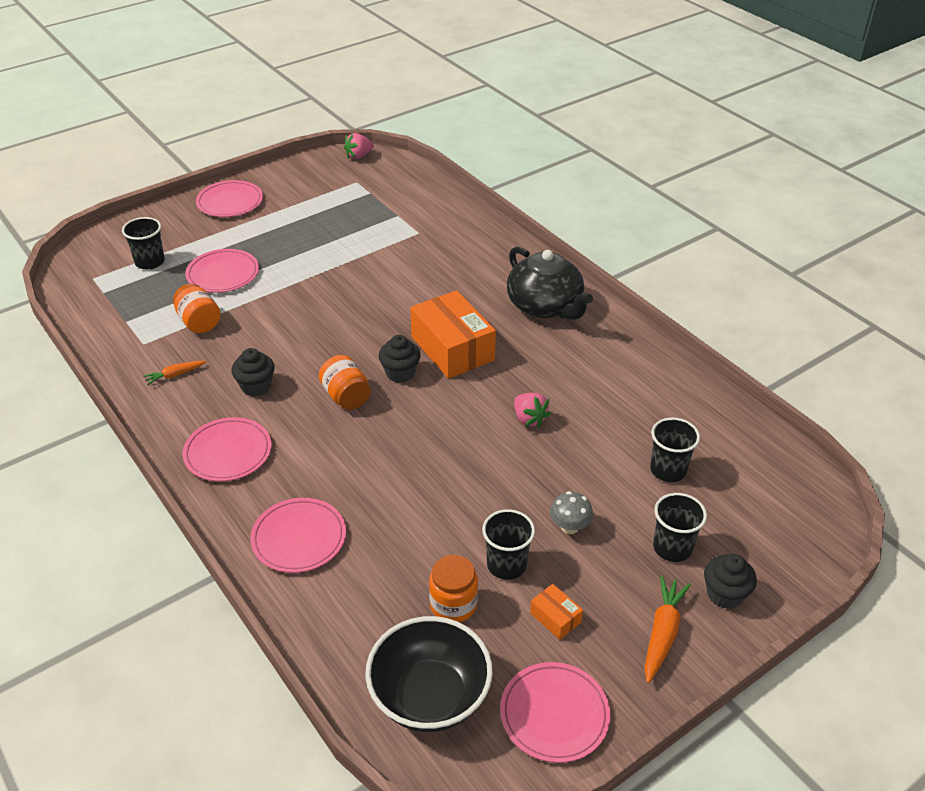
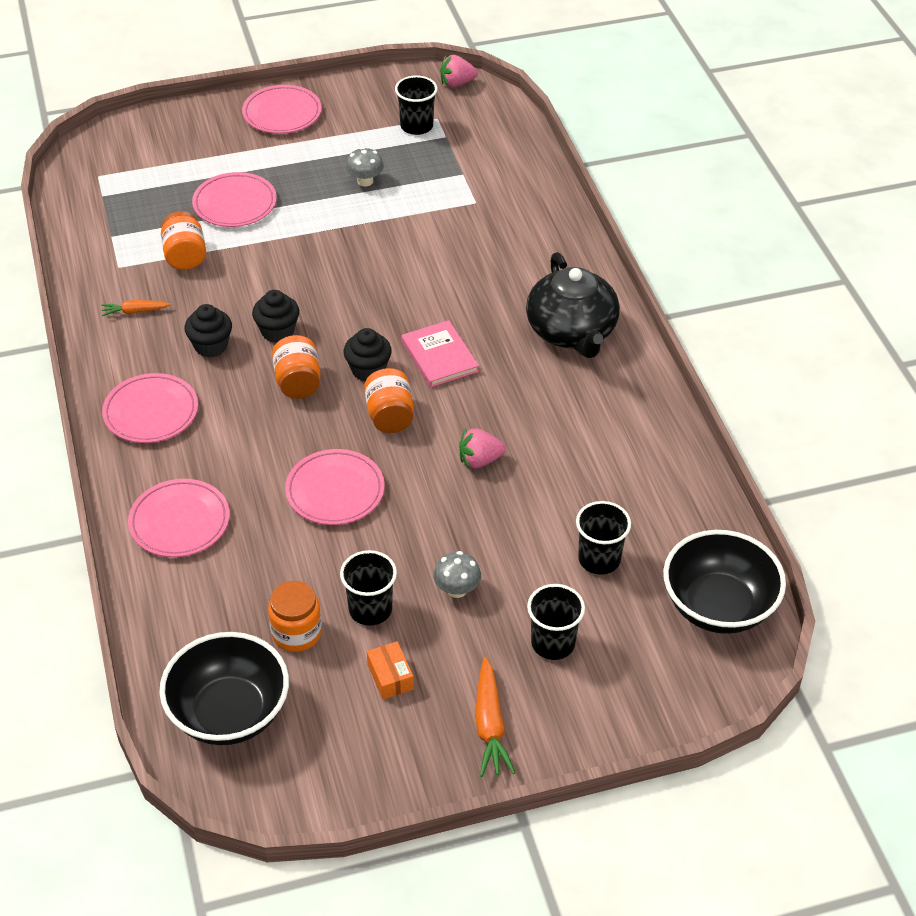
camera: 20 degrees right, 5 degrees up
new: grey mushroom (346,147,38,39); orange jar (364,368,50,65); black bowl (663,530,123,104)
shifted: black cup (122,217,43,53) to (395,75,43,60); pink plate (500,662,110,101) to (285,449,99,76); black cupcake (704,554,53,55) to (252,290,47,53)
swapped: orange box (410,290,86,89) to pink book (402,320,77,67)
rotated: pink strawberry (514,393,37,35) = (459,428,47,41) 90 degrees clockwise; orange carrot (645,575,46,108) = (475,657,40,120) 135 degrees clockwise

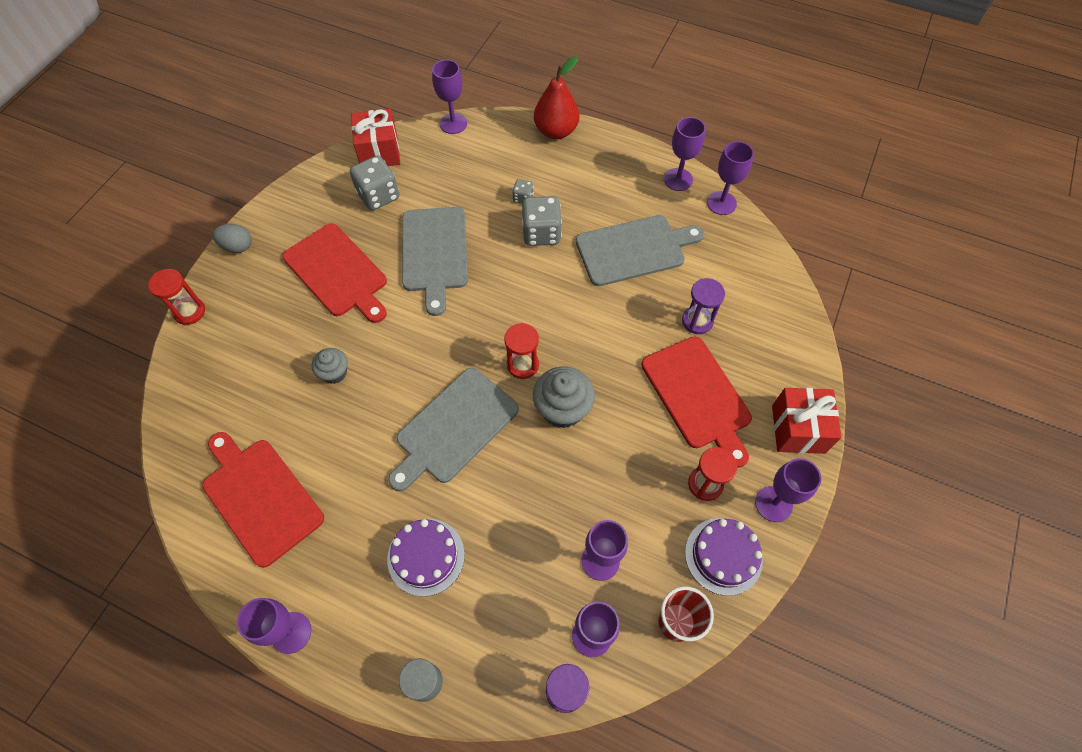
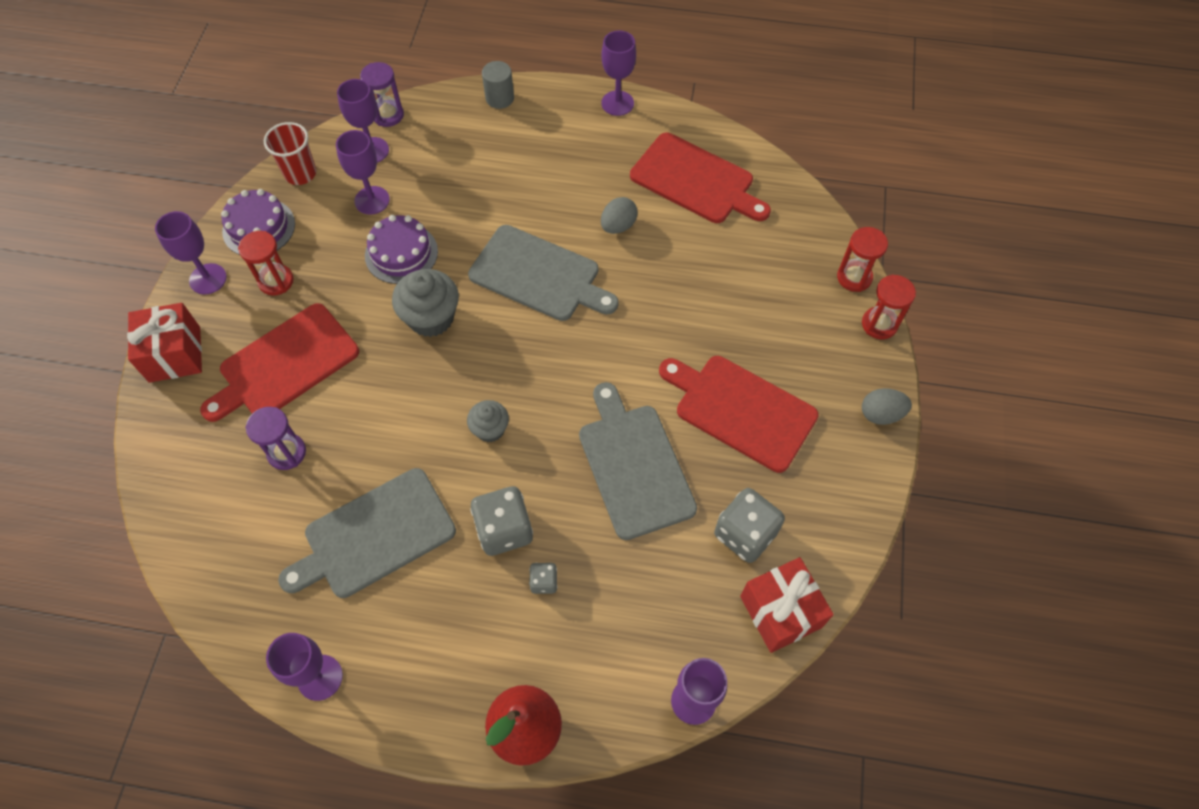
camera: 165 degrees right, 0 degrees up
gone: purple goblet (707,141,47,74)
new: grey egg (601,197,37,37)
shifted: grey cupcake (311,348,37,36) to (467,400,42,42); purple cake (387,519,78,78) to (365,215,73,69); red hourglass (504,323,35,56) to (837,227,51,65)
rotated: grey cutting board (388,368,131,123) = (468,225,151,96) 90 degrees clockwise; red cutting board (641,336,111,132) = (200,303,159,119) 90 degrees counterclockwise

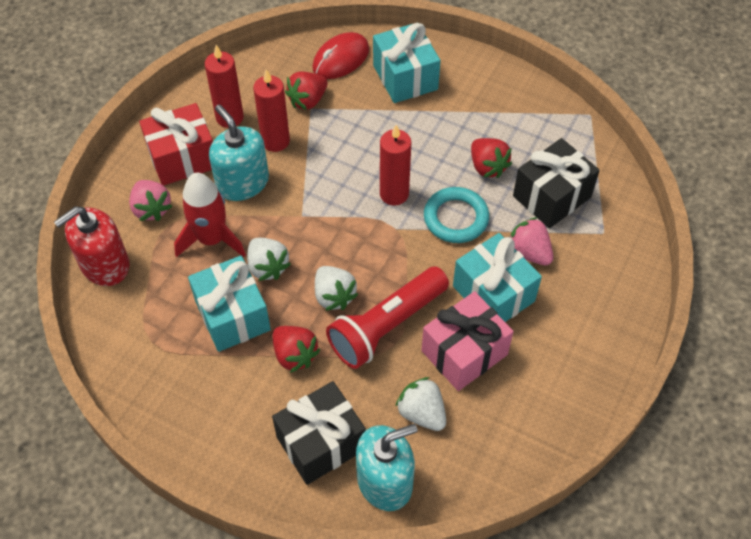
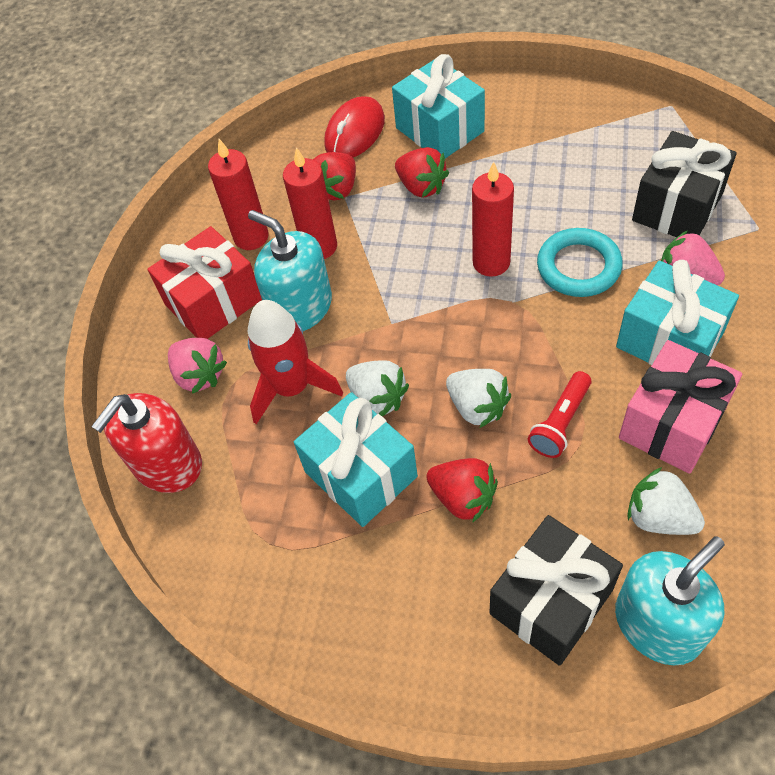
camera: 10 degrees left, 0 degrees up
shifted: red strawberry (471,138,41,40) to (395,147,54,51)
scaled: red flashlight (326,267,123,102) = (528,371,63,87) x0.54

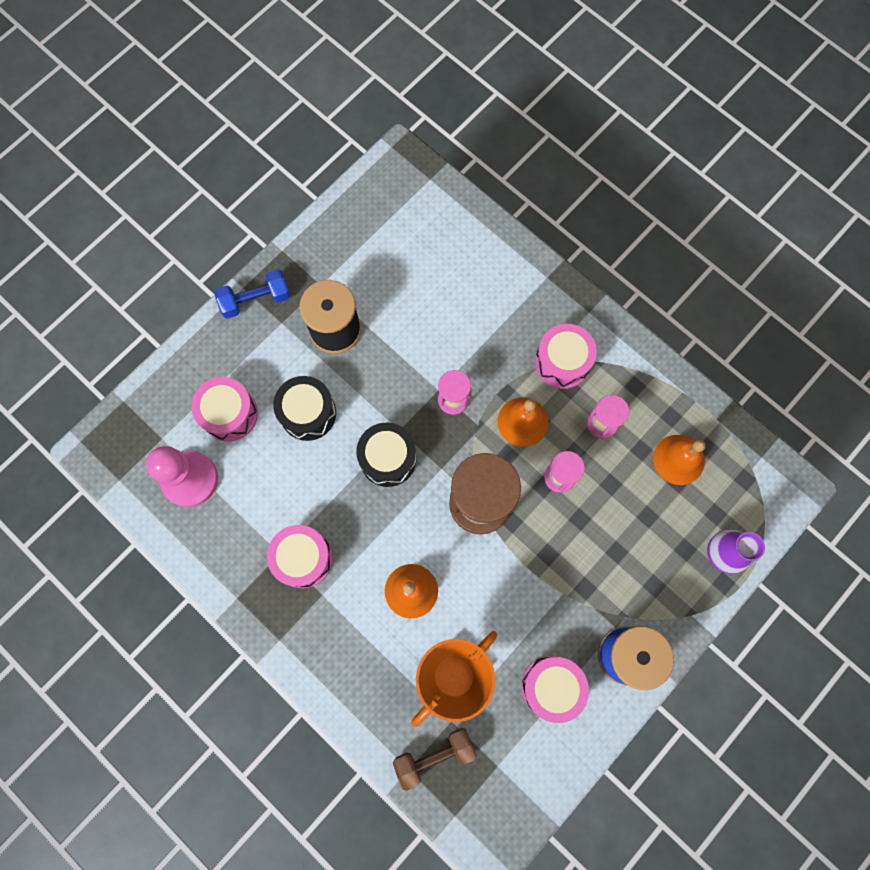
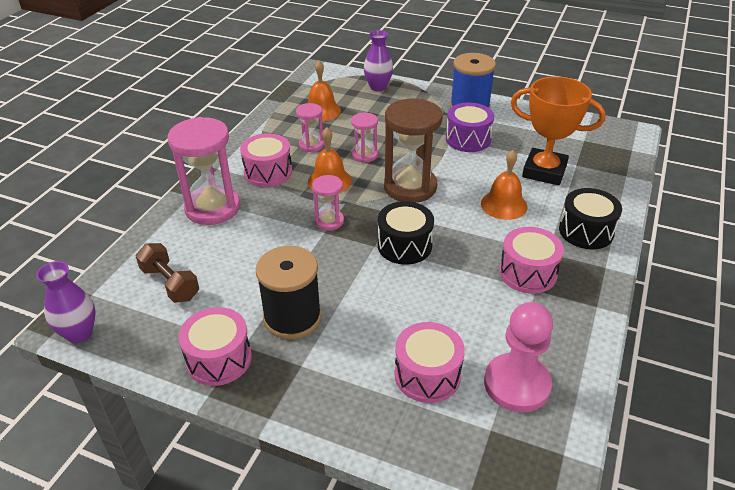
camera: 110 degrees left, 35 degrees down
gone: blue dumbbell (214,269,76,50)
new: purple vase (36,261,59,82); pink hourglass (168,117,72,108); purple drum (446,103,48,49)
shifted: black drum (273,376,63,65) to (559,188,63,61); brown dumbbell (393,728,84,63) to (136,243,63,60); pink drum (521,656,68,67) to (178,307,74,79)

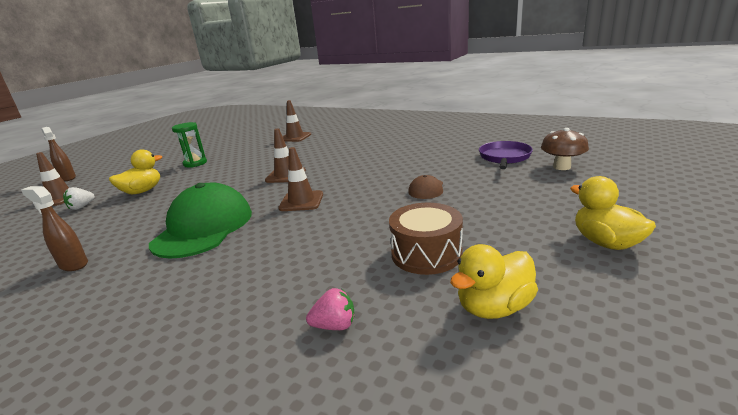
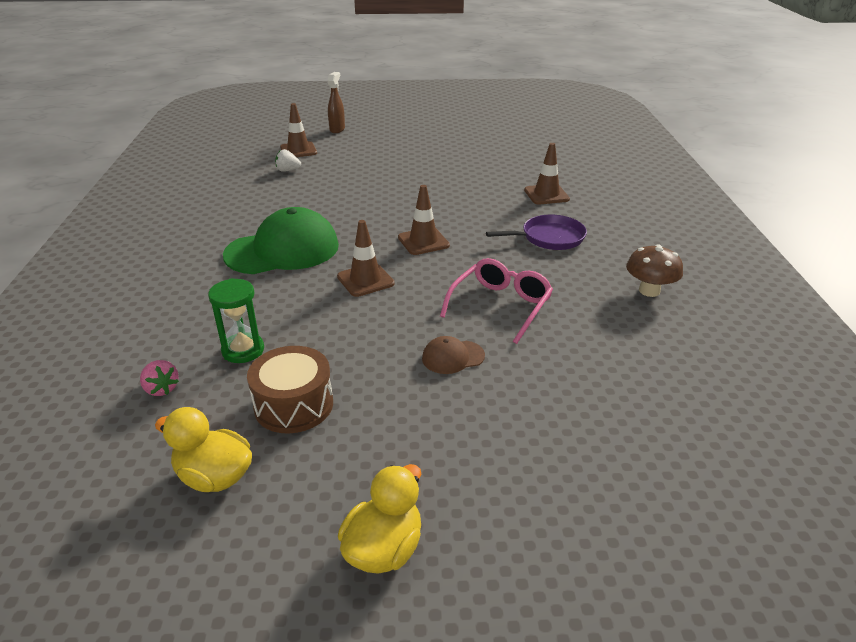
camera: 55 degrees right, 10 degrees up
gone: brown spray bottle (21,186,67,85); yellow duck (109,149,53,45)
new: pink glasses (440,258,113,86)
shifted: green hourglass (172,122,35,46) to (208,278,56,85); purple pan (479,141,54,28) to (486,215,101,35); brown mushroom (541,128,48,42) to (626,244,57,53)

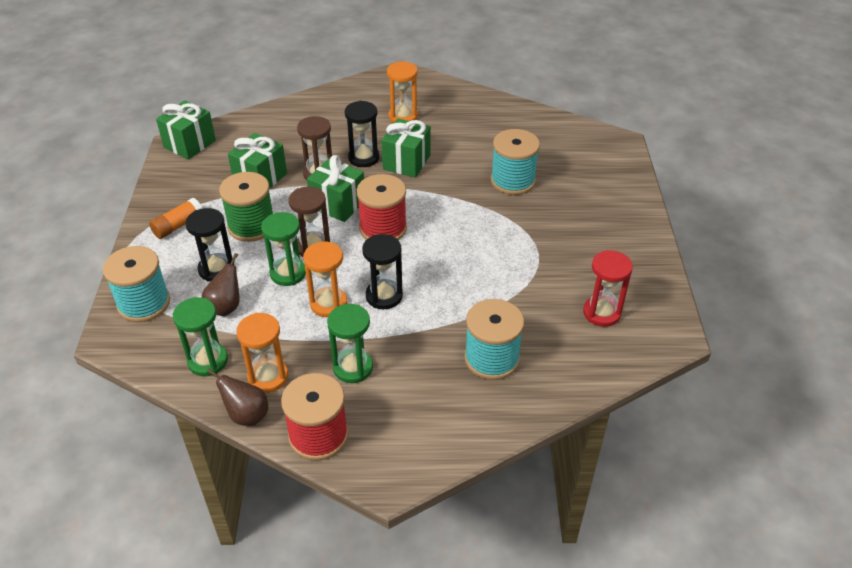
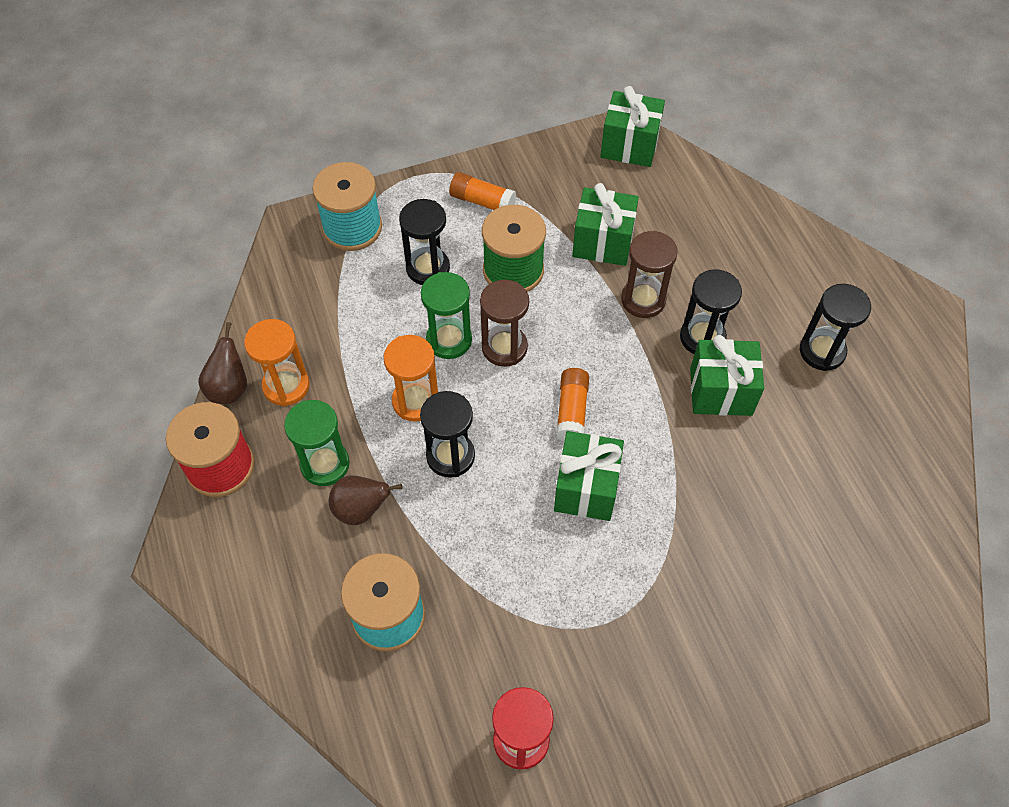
camera: 70 degrees right, 15 degrees up
gone: green hourglass (173,297,55,79); turquoise spool (491,129,49,66)
shifted: brown pear (202,253,38,63) to (329,475,74,50); green gift (307,155,57,67) to (554,431,70,90)
swapped: red spool (357,174,50,66) to orange glue stick (556,368,33,73)
repainted: orange hourglass (387,61,31,62) to black hourglass (800,284,71,87)

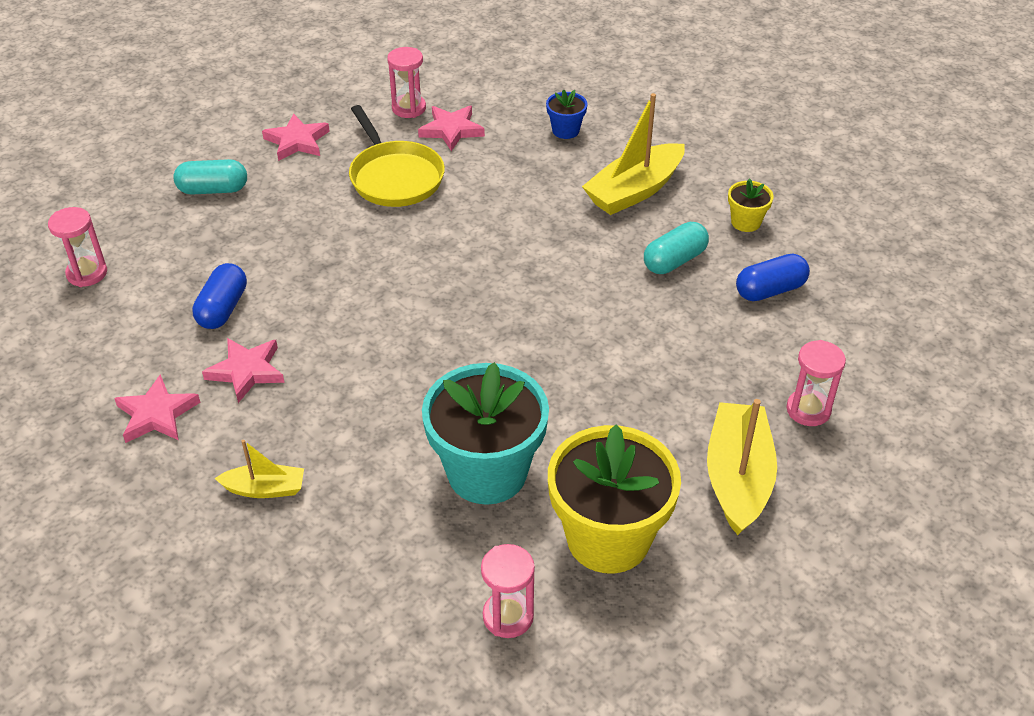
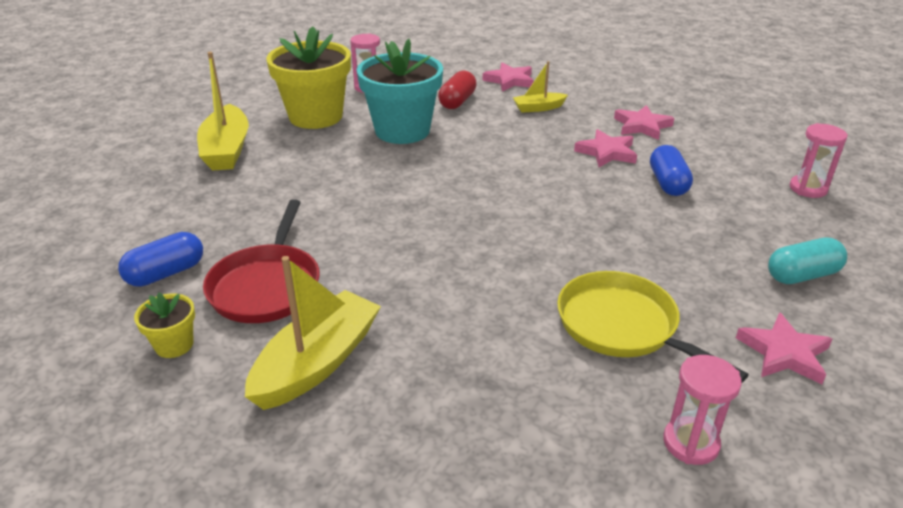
camera: 165 degrees right, 10 degrees down
gone: blue flower pot (546,89,42,50); pink hourglass (786,340,60,86)
new: red capsule (438,71,39,38)
shifted: pink star (418,106,67,45) to (482,63,52,29)
swapped: turquoise capsule (644,222,65,52) to red pan (203,199,117,124)

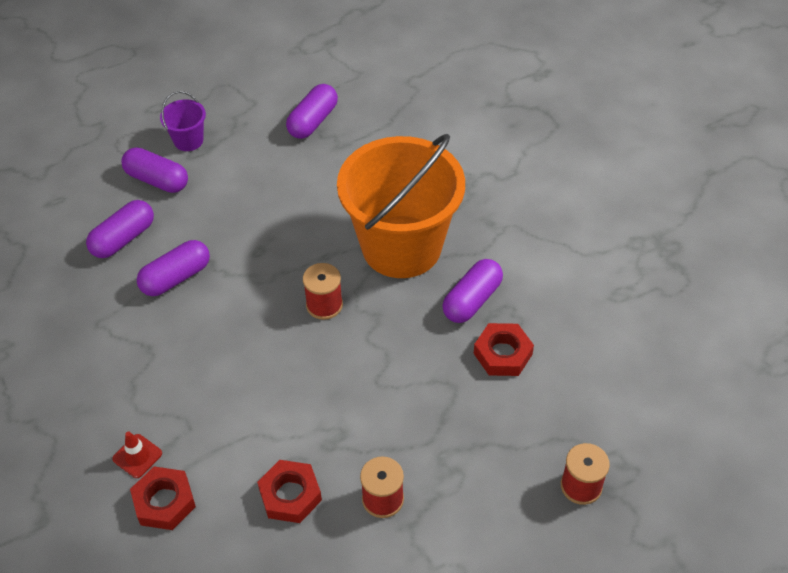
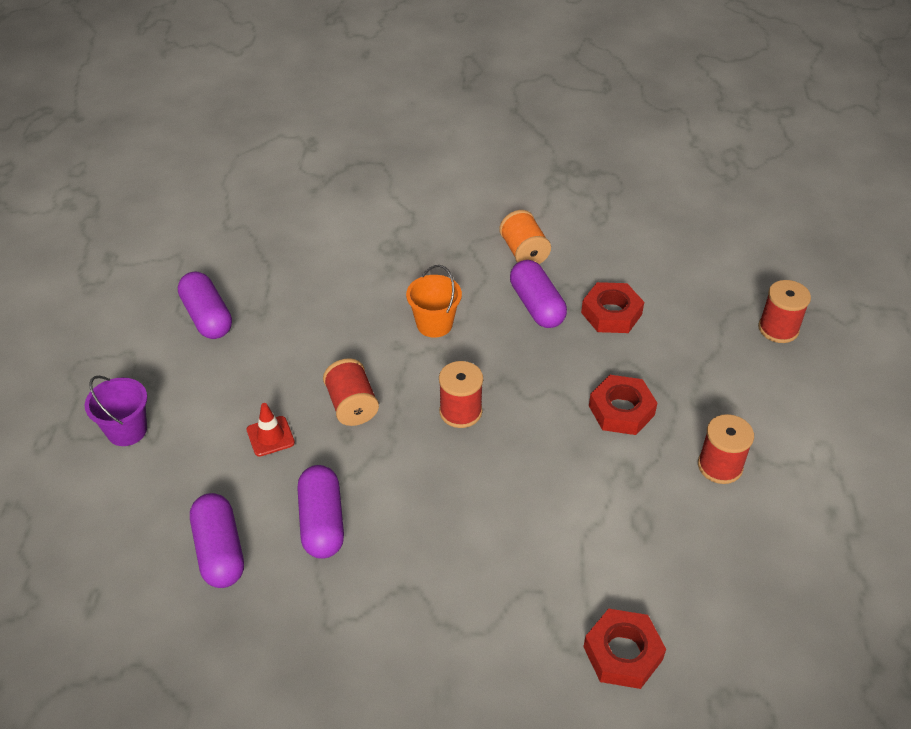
camera: 60 degrees left, 5 degrees down
gone: purple capsule (121,147,67,46)
new: red spool (323,358,56,68); orange spool (499,210,52,54)
shifted: red traffic cone (112,431,50,47) to (247,403,48,54); red nut (257,460,65,63) to (589,375,68,60)
scaled: orange bucket (337,134,128,144) = (406,265,56,73) x0.40

